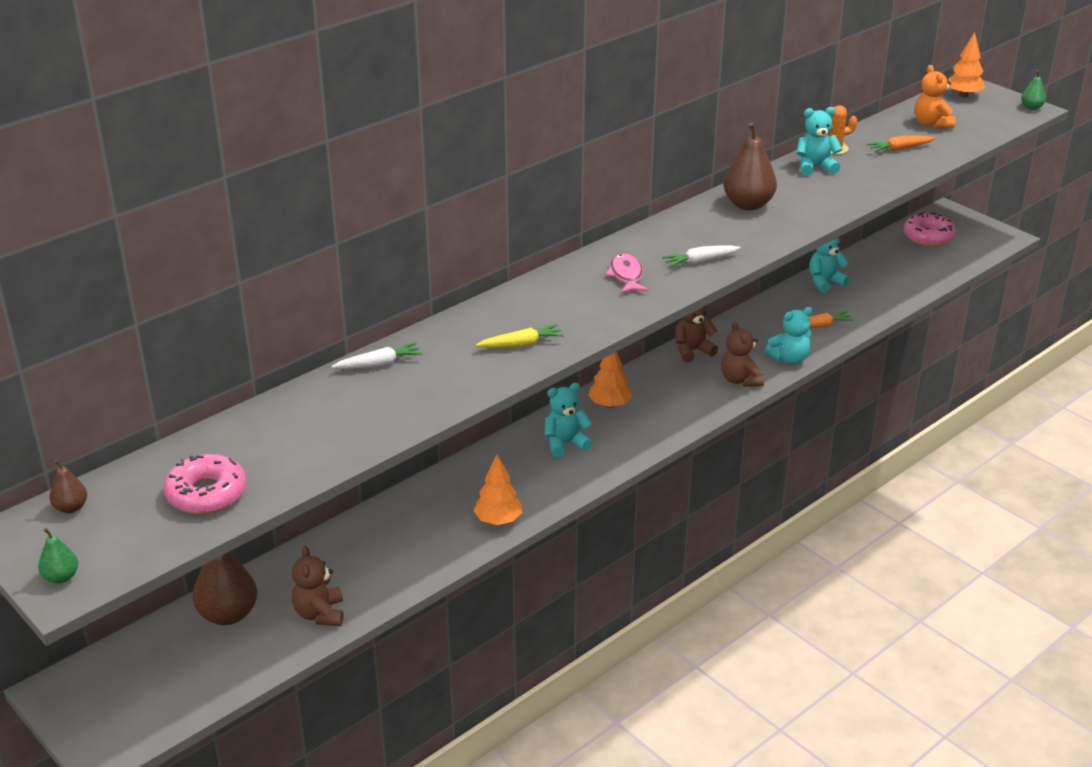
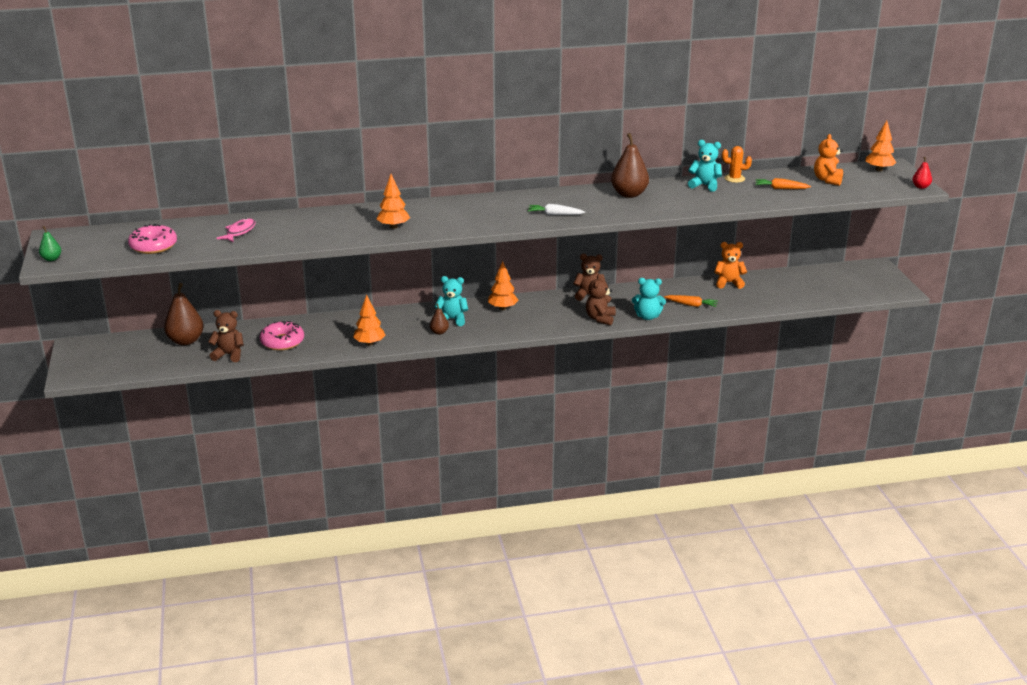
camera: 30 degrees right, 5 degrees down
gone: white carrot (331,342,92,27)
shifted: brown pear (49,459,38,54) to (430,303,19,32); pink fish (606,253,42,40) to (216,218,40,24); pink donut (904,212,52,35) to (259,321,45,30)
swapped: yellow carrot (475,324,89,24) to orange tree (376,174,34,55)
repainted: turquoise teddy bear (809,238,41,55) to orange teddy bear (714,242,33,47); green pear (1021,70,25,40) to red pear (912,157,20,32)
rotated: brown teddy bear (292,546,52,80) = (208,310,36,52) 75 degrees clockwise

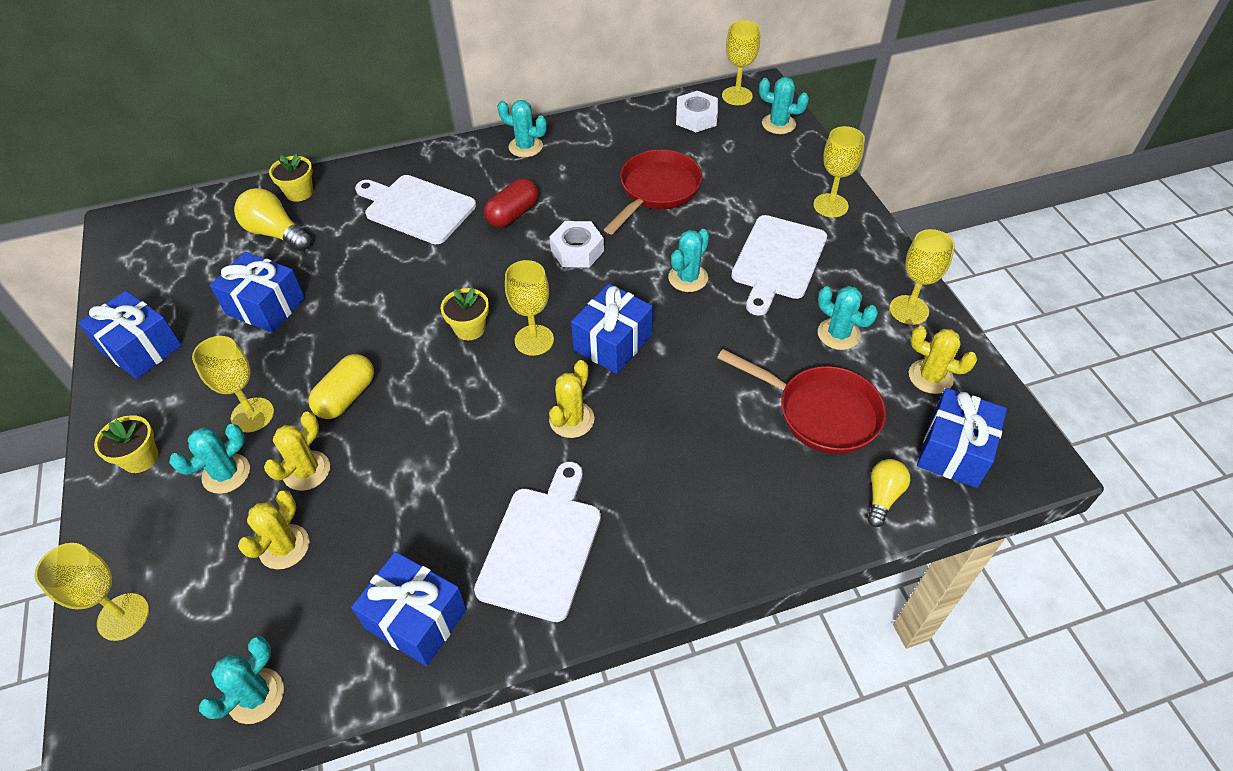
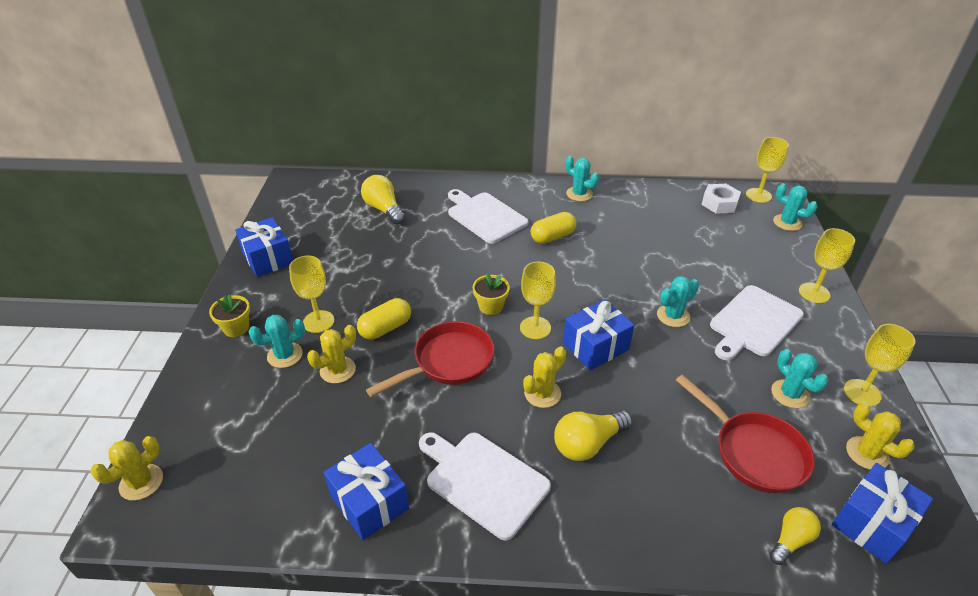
camera: 20 degrees right, 10 degrees down
gone: yellow goblet (34,543,115,98); turquoise cactus (199,636,85,88); blue gift (210,252,95,81); yellow flower pot (269,154,44,48); white nut (549,221,55,46)
new: yellow light bulb (554,410,79,51)
shifted: yellow cactus (238,491,72,78) to (90,436,73,64); red pan (604,149,98,85) to (366,321,128,76)
repainted: red capsule (484,178,54,50) to yellow capsule (531,212,45,32)
rotated: white cutting board (474,461,127,161) = (419,432,132,109) 90 degrees counterclockwise

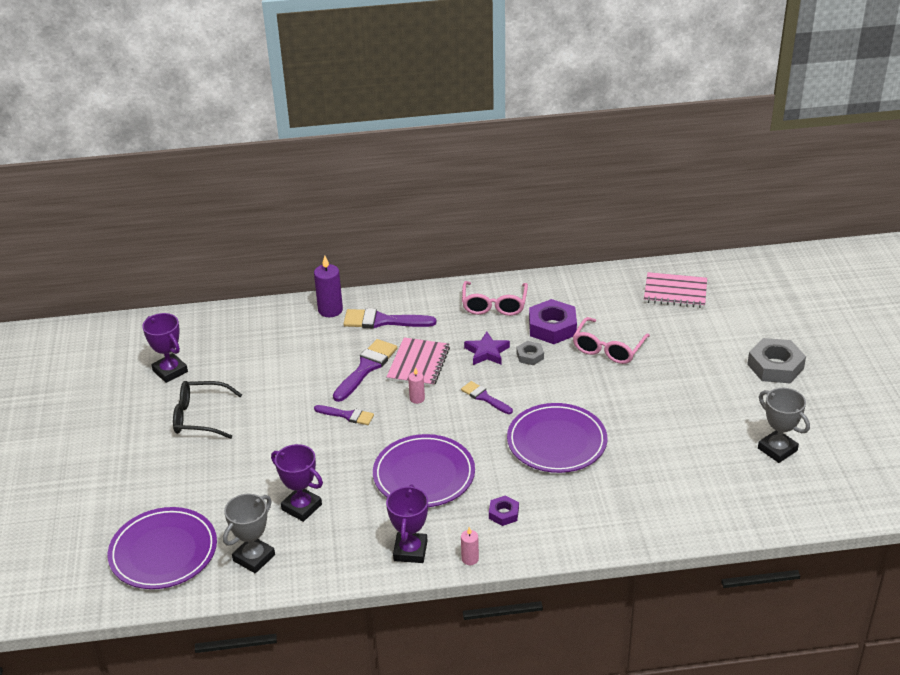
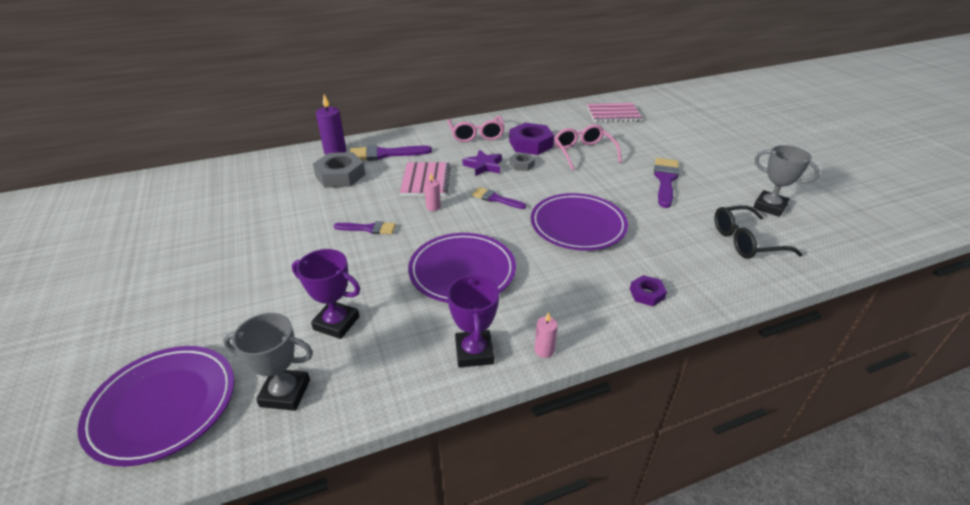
camera: 15 degrees left, 0 degrees up
gone: purple trophy (142,313,46,70)
shifted: black glasses (173,381,69,58) to (714,205,89,54); purple brush (333,339,64,63) to (654,158,25,50); purple nut (489,495,30,31) to (630,275,37,31); grey nut (747,338,59,45) to (313,152,52,36)
rotated: grey trophy (223,494,52,79) = (223,313,90,98) 75 degrees clockwise; pink glasses (573,317,77,47) = (554,125,68,46) 150 degrees clockwise

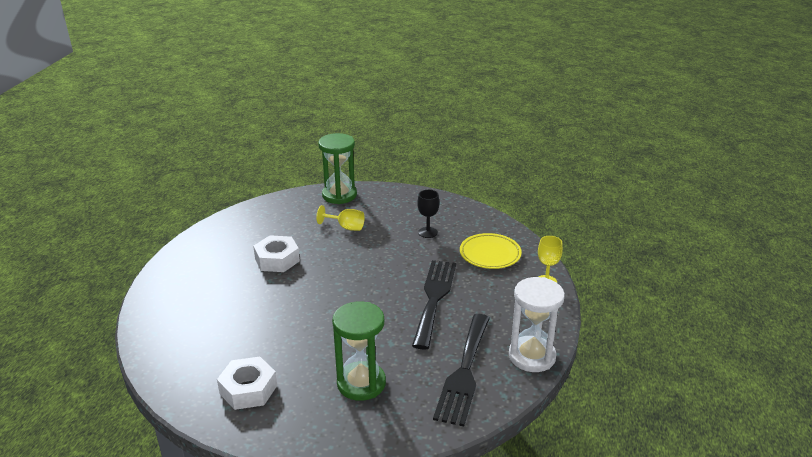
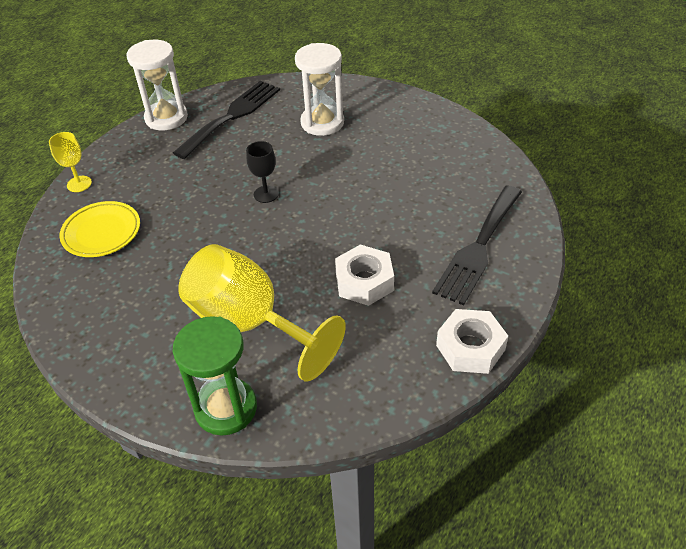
camera: 160 degrees left, 15 degrees up
shifted: white nut (217,357,60,53) to (436,309,72,65); black fork (412,260,44,90) to (432,185,90,120); black goblet (417,190,22,48) to (246,141,33,62)
repainted: green hourglass (332,301,54,100) to white hourglass (295,43,49,93)
scaled: yellow goblet (316,205,49,26) = (178,244,168,137) x2.28

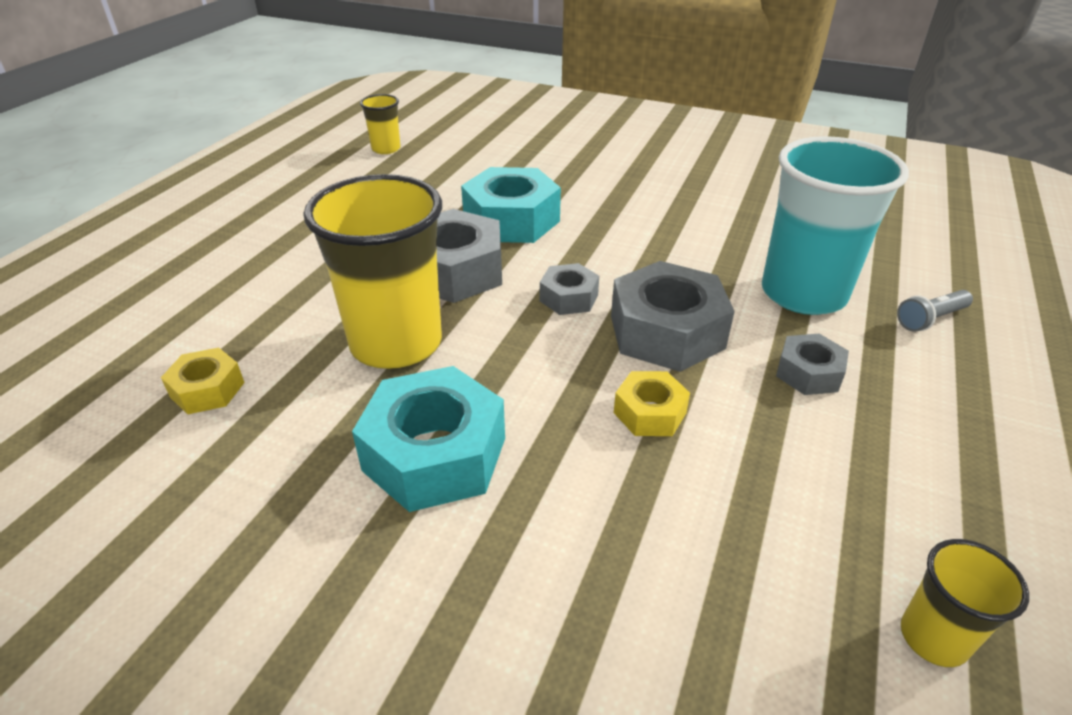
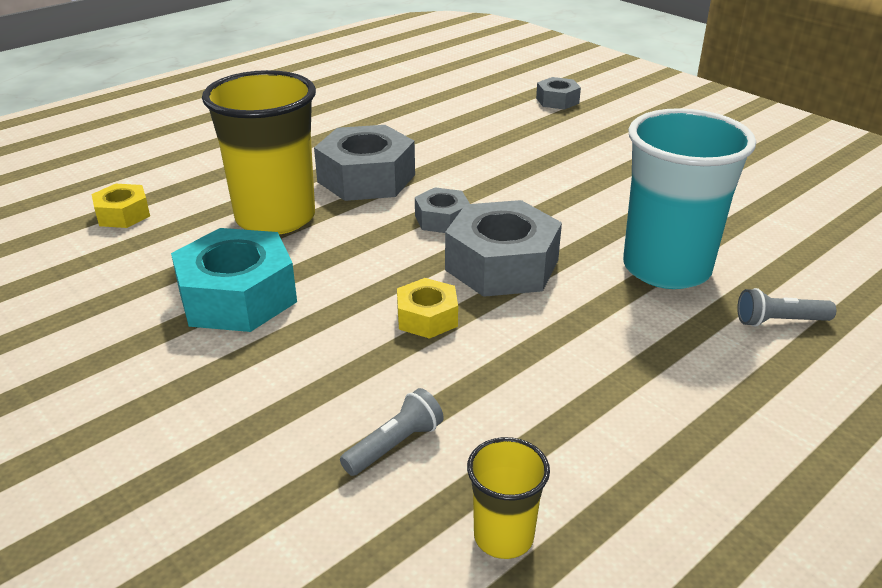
camera: 25 degrees right, 5 degrees down
gone: yellow cup (360,94,41,60); turquoise nut (461,167,100,76)
new: grey flashlight (340,388,104,88)
shifted: grey nut (776,334,73,61) to (536,77,45,33)

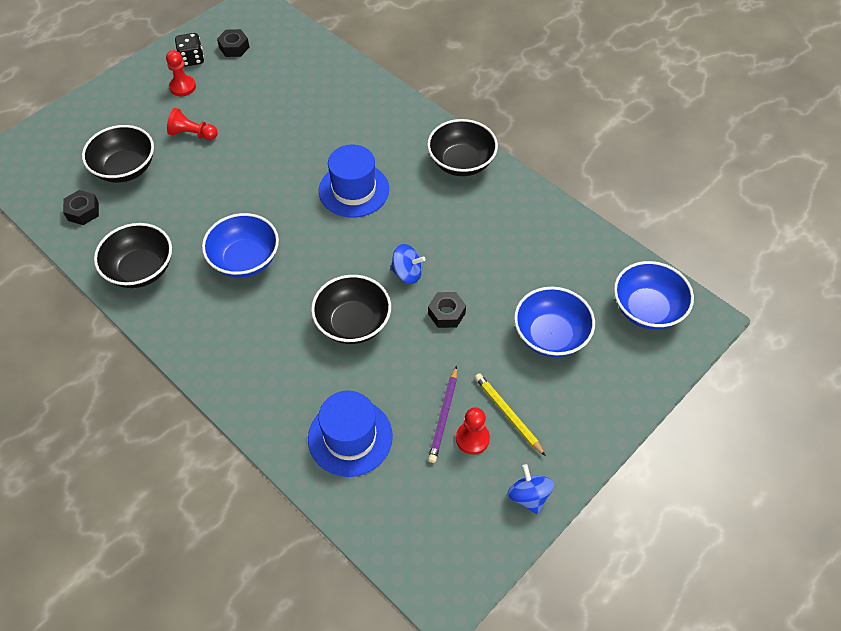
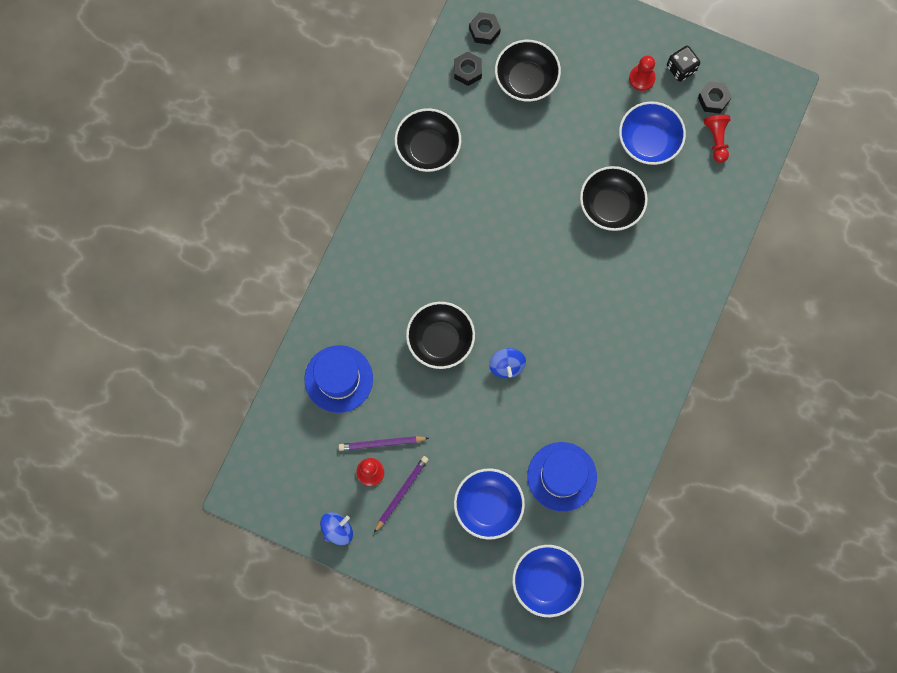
camera: 70 degrees right, 20 degrees up
shifted: red pawn (167,108,51,32) to (703,115,27,48); blue bowl (202,213,77,65) to (619,101,67,64); blue hat (319,145,70,73) to (527,442,70,70); black bowl (427,119,71,57) to (580,166,68,65); black nut (428,292,38,36) to (469,12,32,33)
repainted: yellow pencil (475,373,71,83) to purple pencil (374,456,55,77)

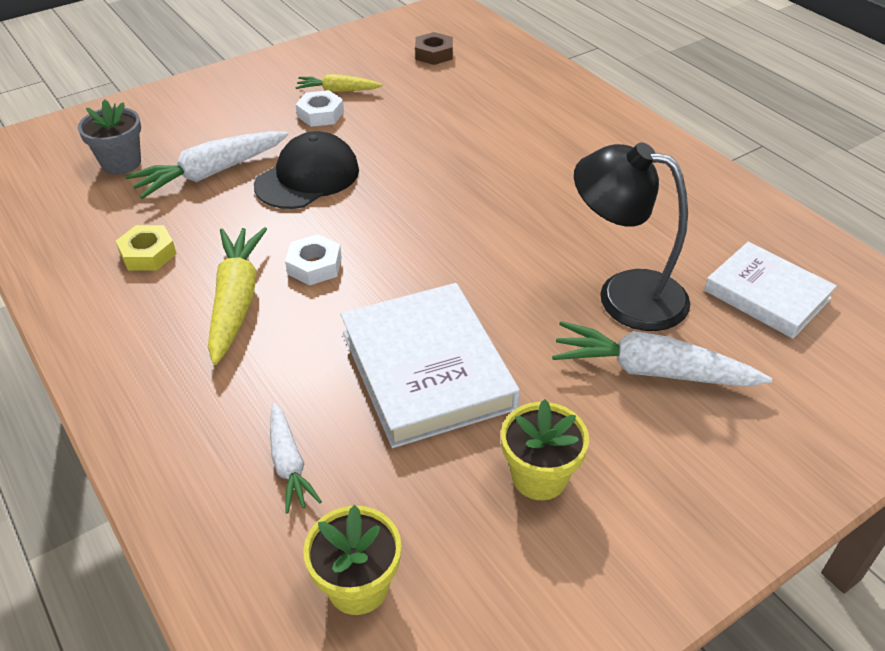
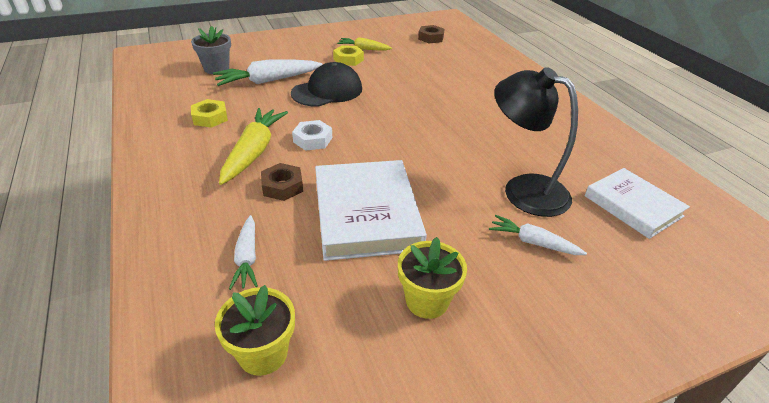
camera: 10 degrees right, 5 degrees down
new: brown nut (261,163,42,38)
repainted: white nut (296,90,48,37) to yellow nut (333,45,31,21)
scaled: white carrot (552,321,220,66) = (489,215,98,40) x0.59

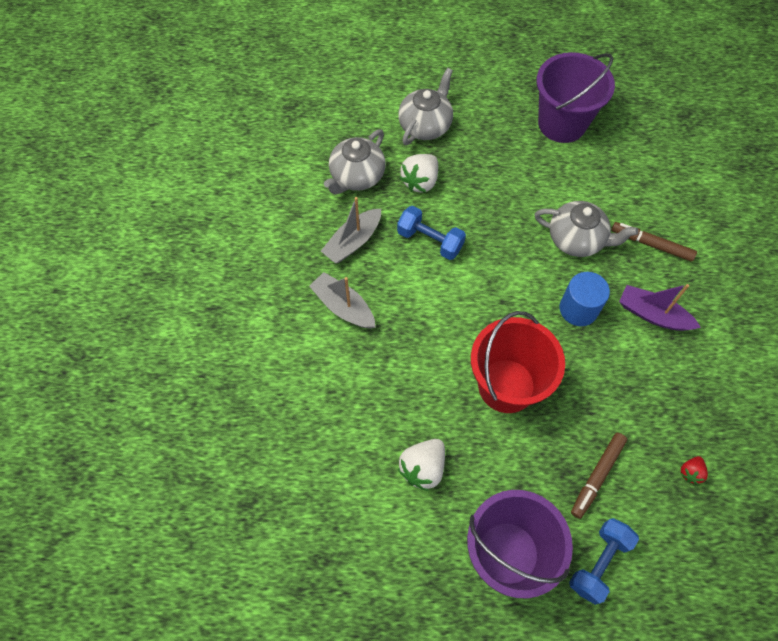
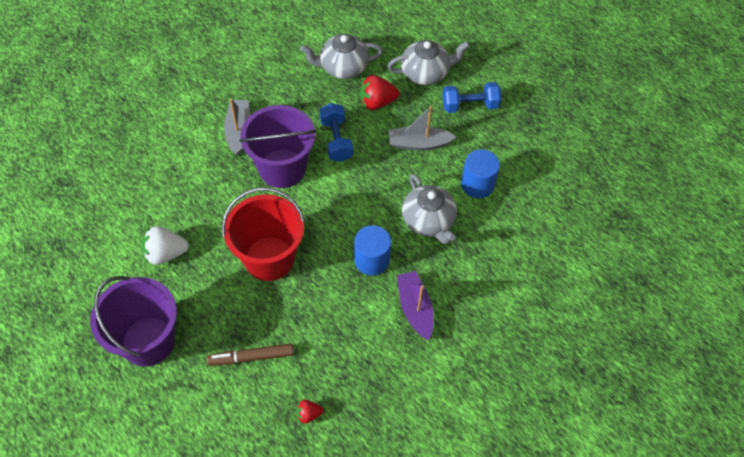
camera: 45 degrees right, 5 degrees down
gone: brown marker (611,222,86,40)
new: blue cylinder (461,149,39,49)
shifted: grey boat (321,197,60,67) to (389,106,67,45); purple bucket (537,52,78,91) to (239,105,78,83); blue dumbbell (569,518,70,87) to (443,82,58,31)
repainted: white strawberry (400,154,38,39) to red strawberry (360,75,39,35)

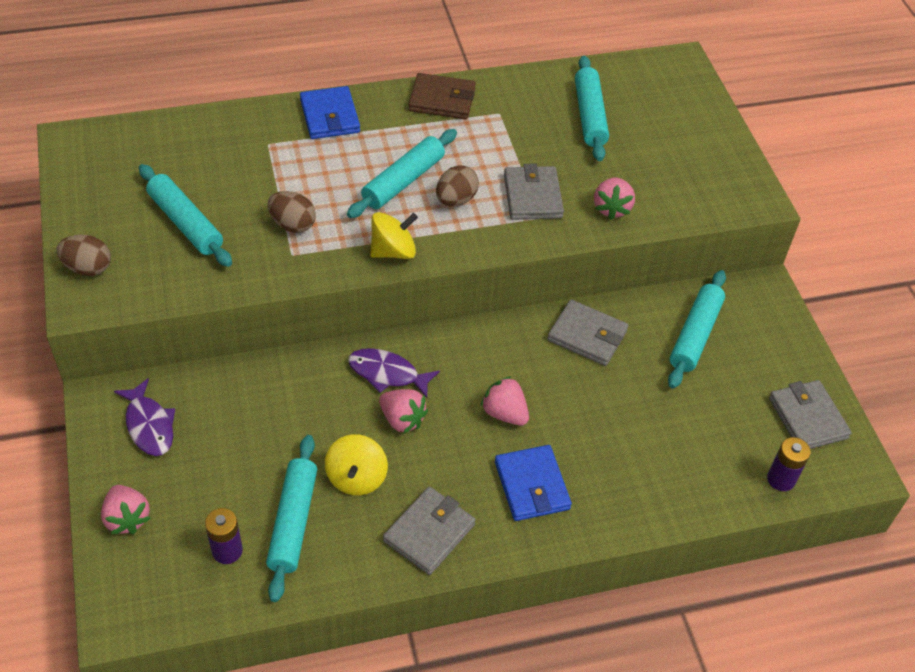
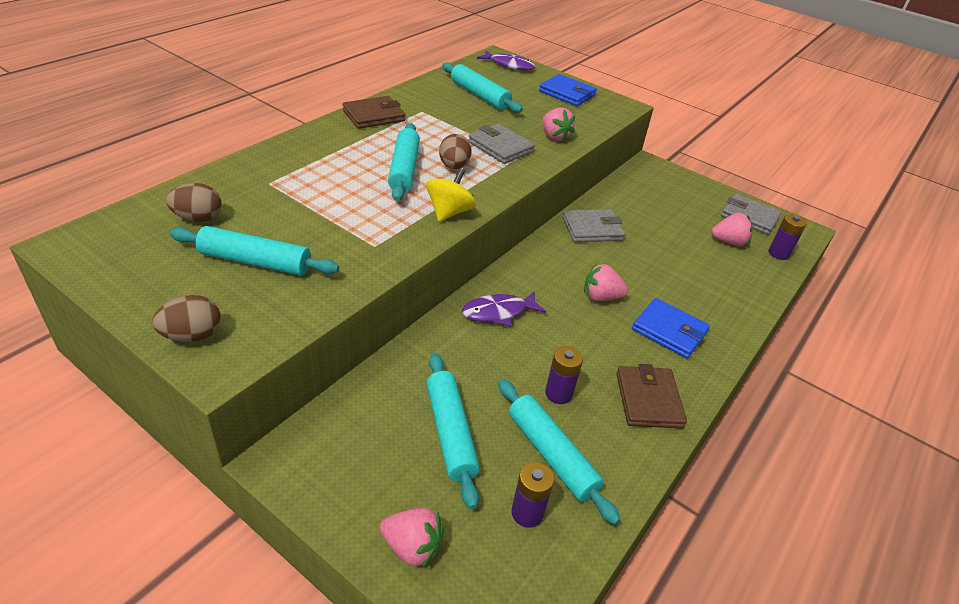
camera: 40 degrees left, 10 degrees down
shifted: purple fish (114,378,61,78) to (477,50,58,21); brown egg (268,191,48,42) to (166,183,56,39); blue wallet (300,86,60,53) to (539,74,58,32); pink strawberry (379,389,49,45) to (711,213,42,33); turquoise rolling pin (668,270,58,119) to (427,353,53,156)
swapped: yellow spinning top (325,434,63,61) to purple battery (545,346,38,58)
repainted: grey wallet (383,487,93,88) to brown wallet (616,364,71,64)

